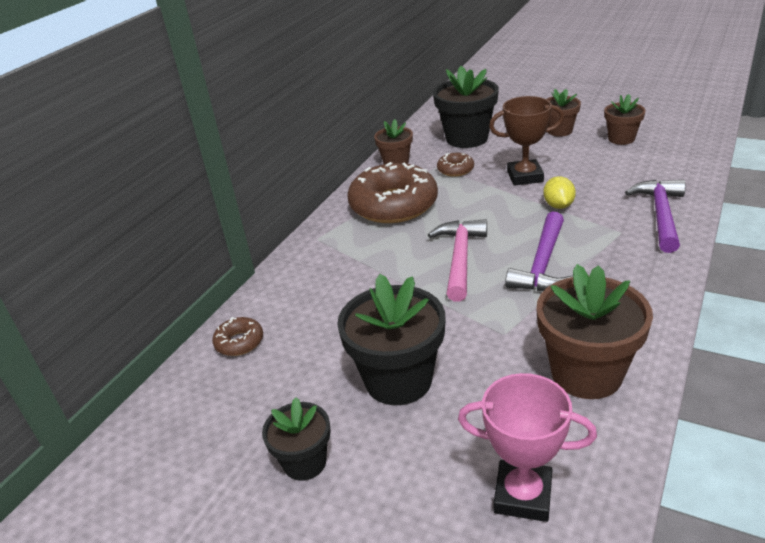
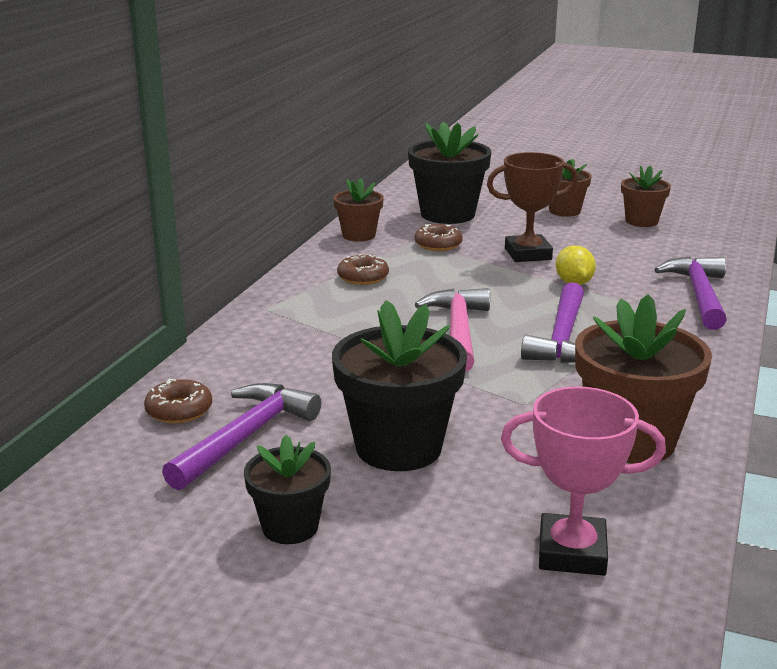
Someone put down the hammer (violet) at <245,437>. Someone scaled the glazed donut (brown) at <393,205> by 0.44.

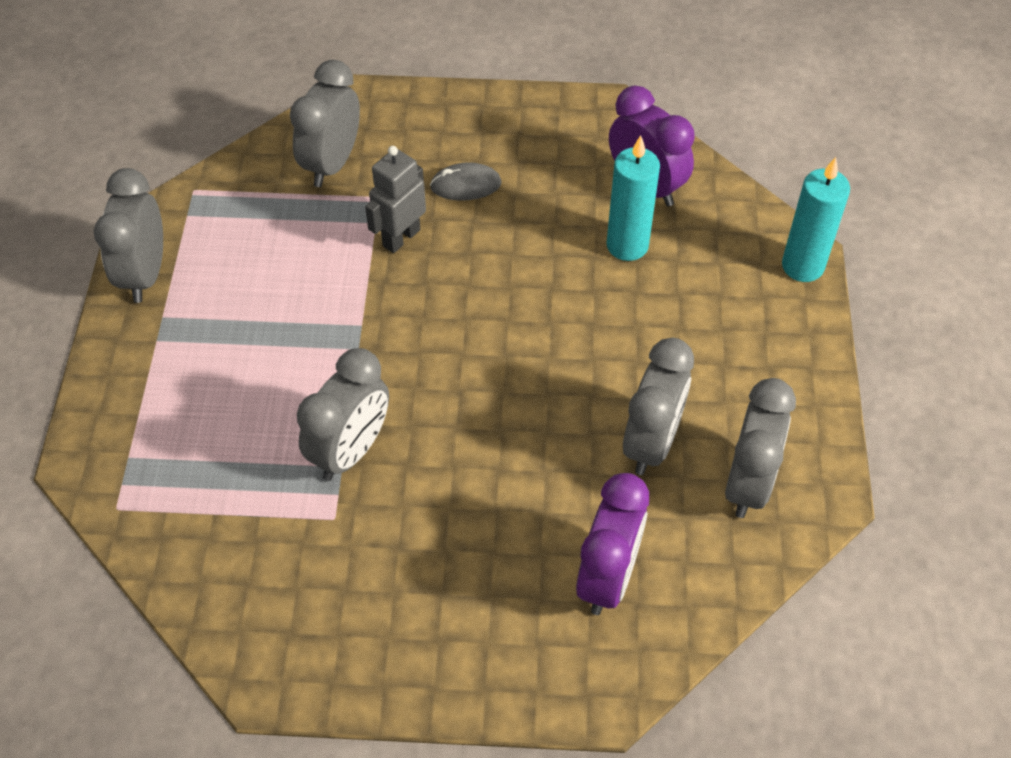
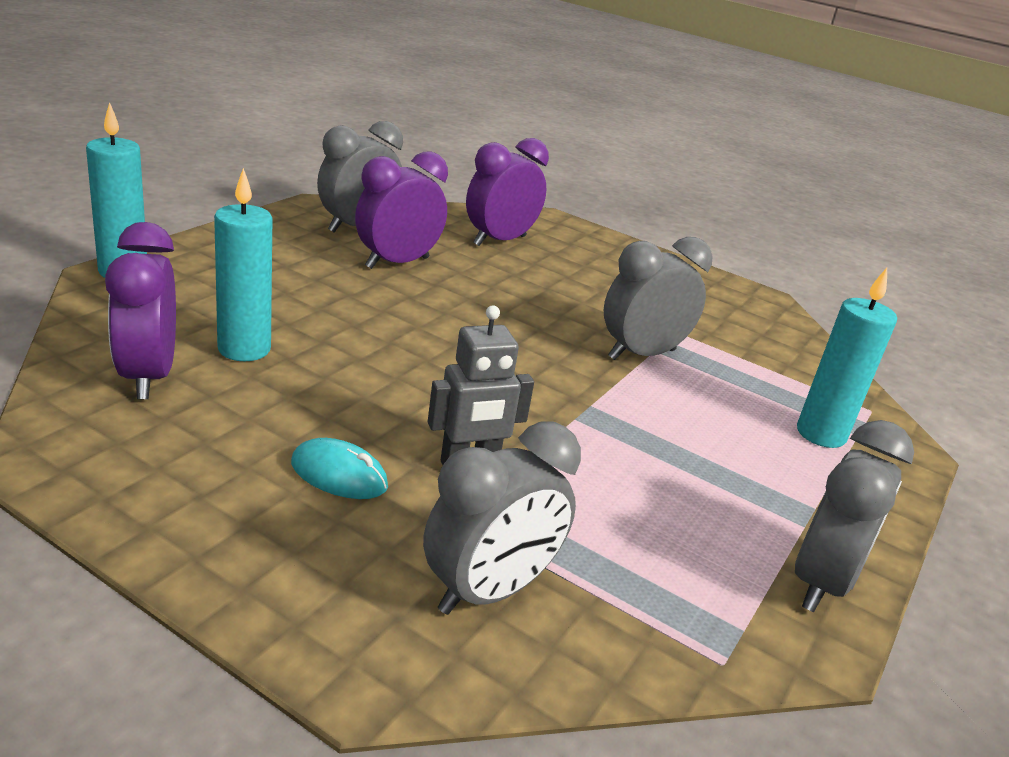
Someone repainted the PC mouse (ash-grey) at <465,185>, which became the PC mouse (teal) at <339,475>. Someone repainted the clock (ash-grey) at <651,442>, which became the clock (violet) at <397,263>. Someone put down the candle (teal) at <821,434>.

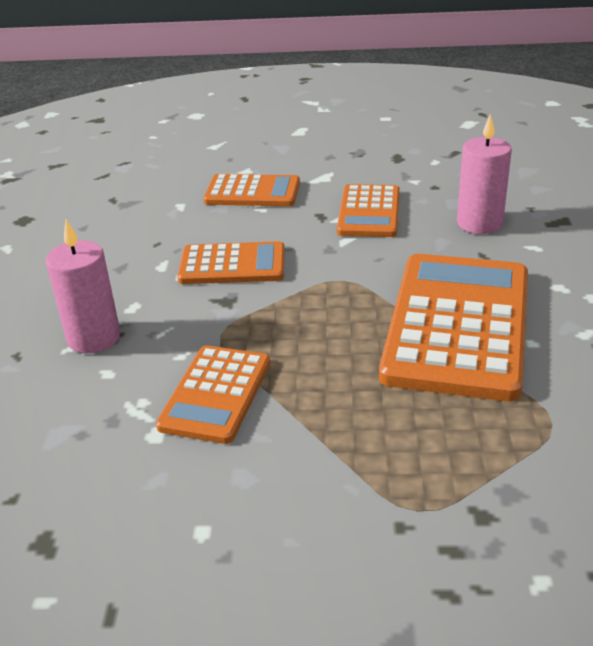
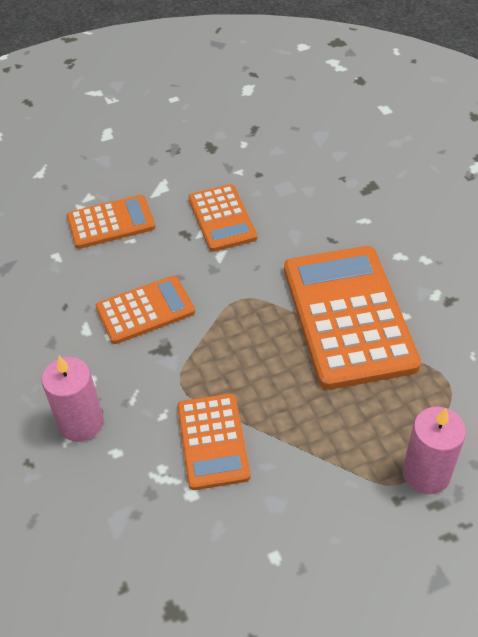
Someone carried the candle (pink) from <479,223> to <426,473>.

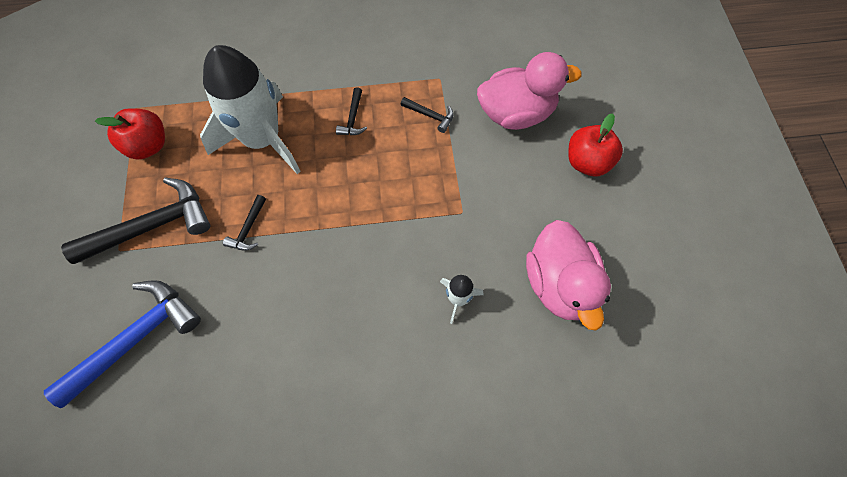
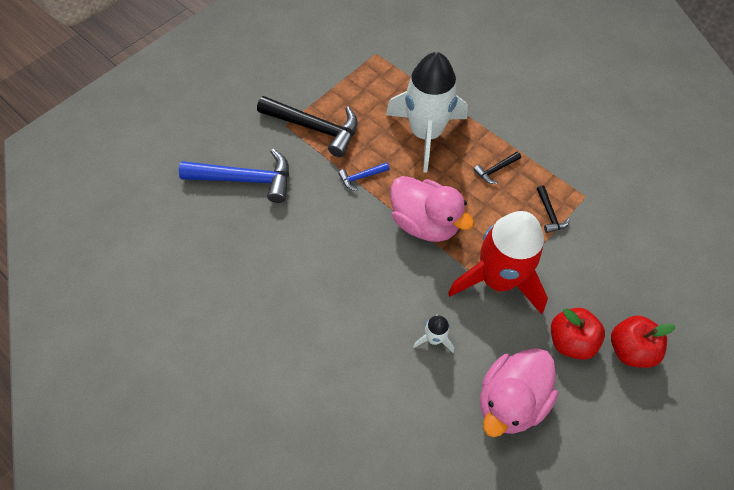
Someone repainted the hammer (black) at <248,229>, which became the hammer (blue) at <361,177>. Someone carried the toy duck (pink) from <516,113> to <424,223>. Someone put down the spaceship (crimson) at <498,279>. Someone carried the apple (crimson) from <148,146> to <570,341>.

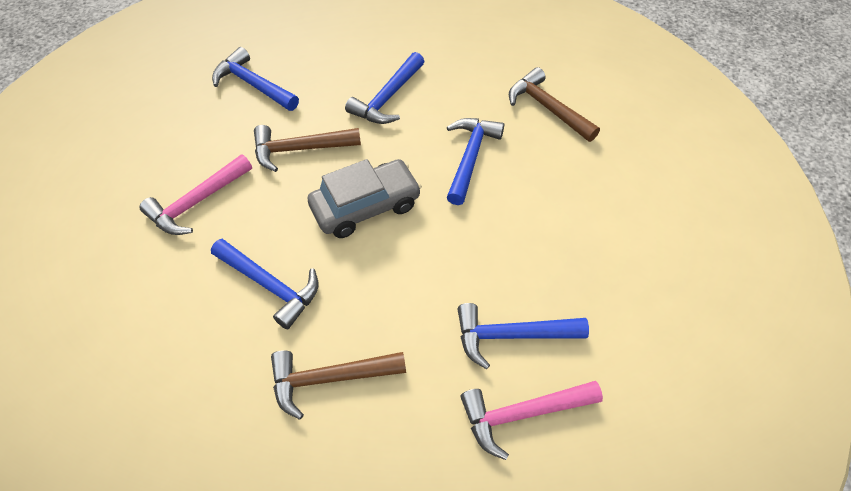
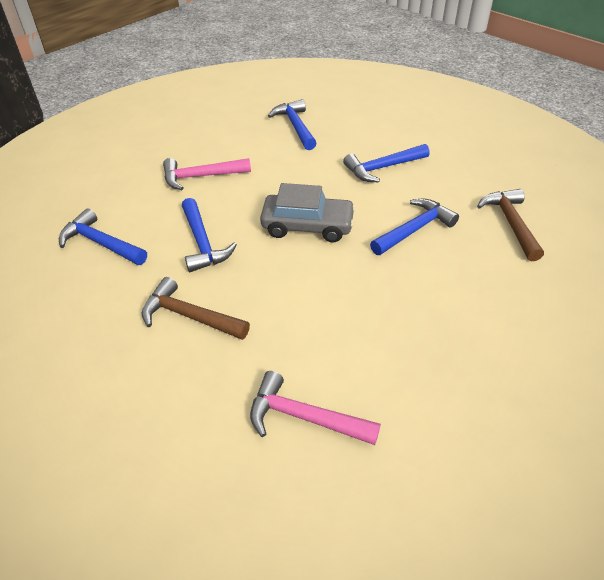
Someone carried the hammer (blue) from <511,335> to <101,243>. Someone took away the hammer (brown) at <300,149>.

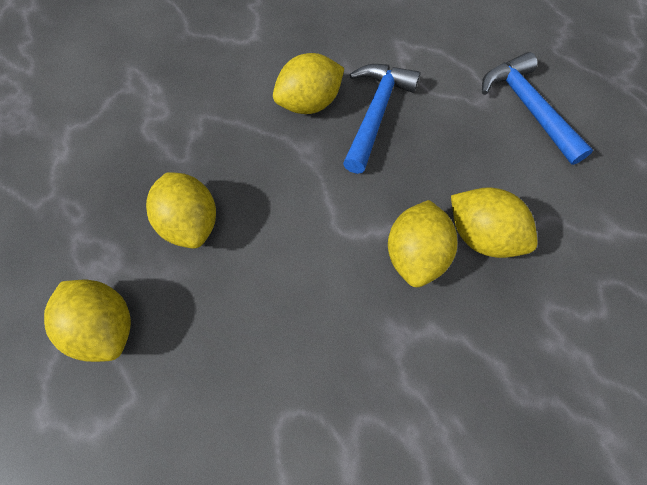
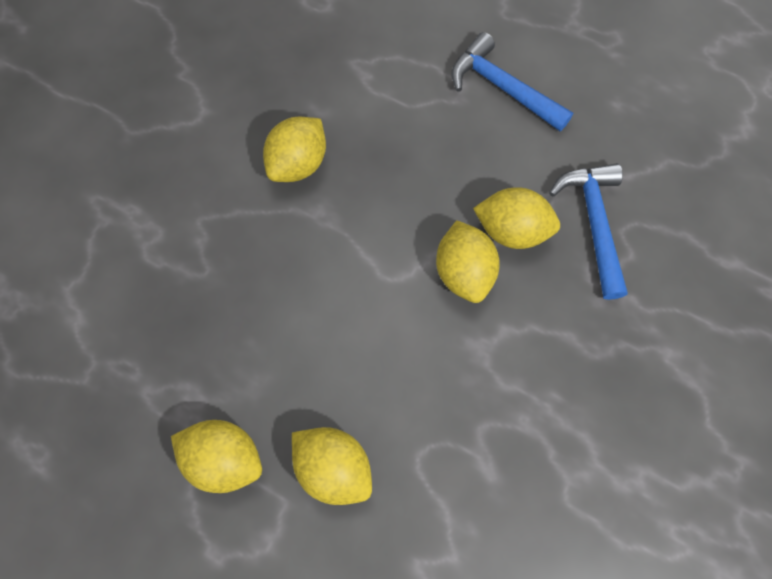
Someone carried the lemon (yellow) from <191,224> to <334,467>. Someone carried the hammer (blue) from <376,114> to <594,224>.

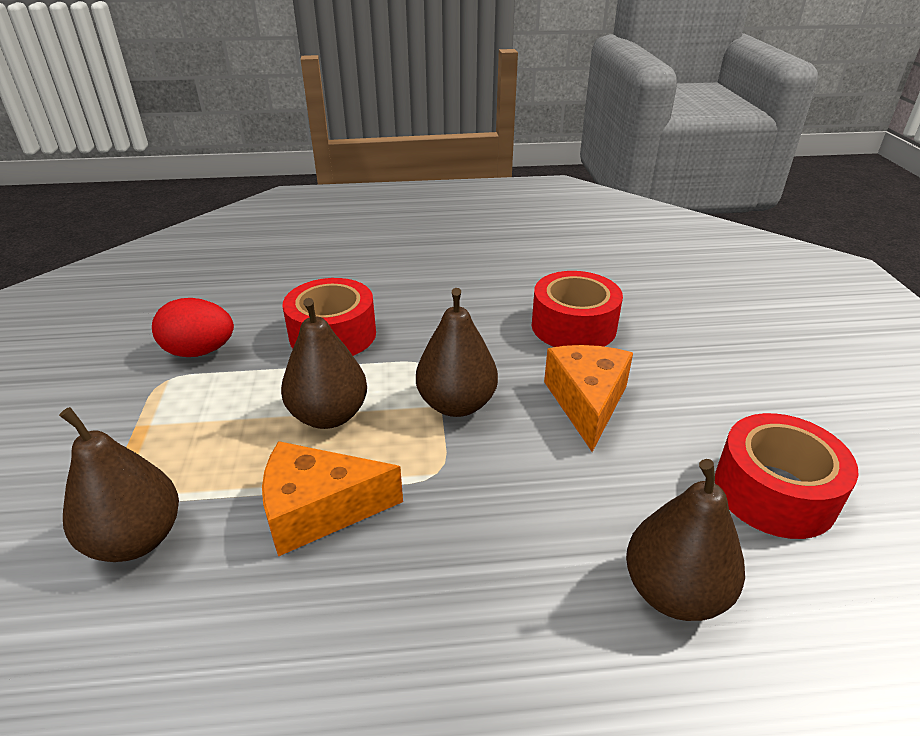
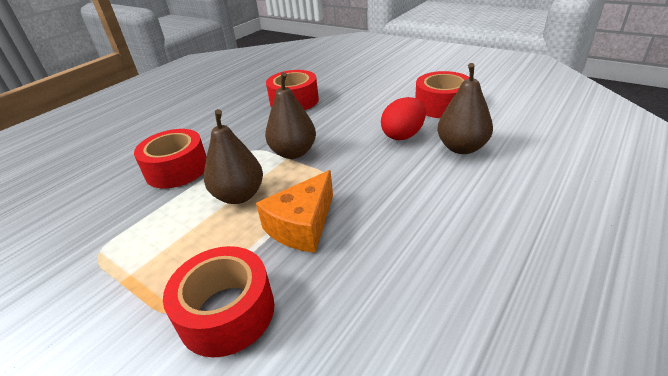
Someone swapped the toy pear (brown) at <136,539> for the sticky tape (crimson) at <227,312>. Someone carried the egg (crimson) from <200,351> to <403,135>. Someone took away the piece of cheese (orange) at <587,402>.

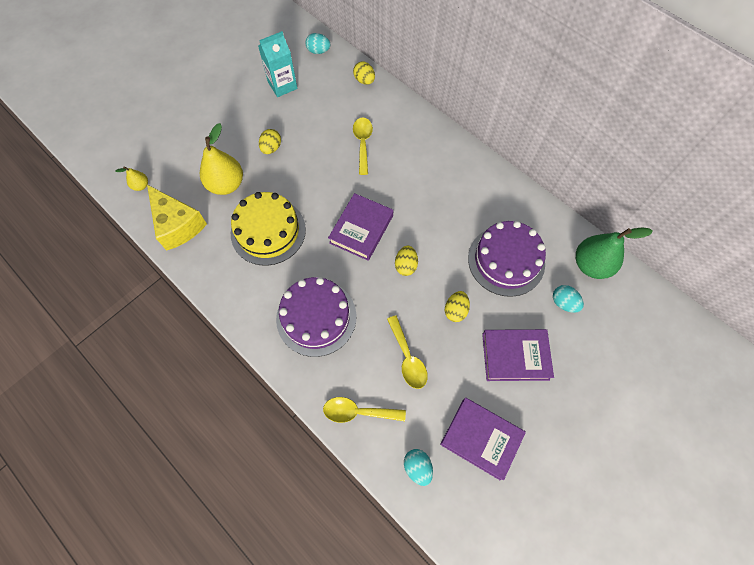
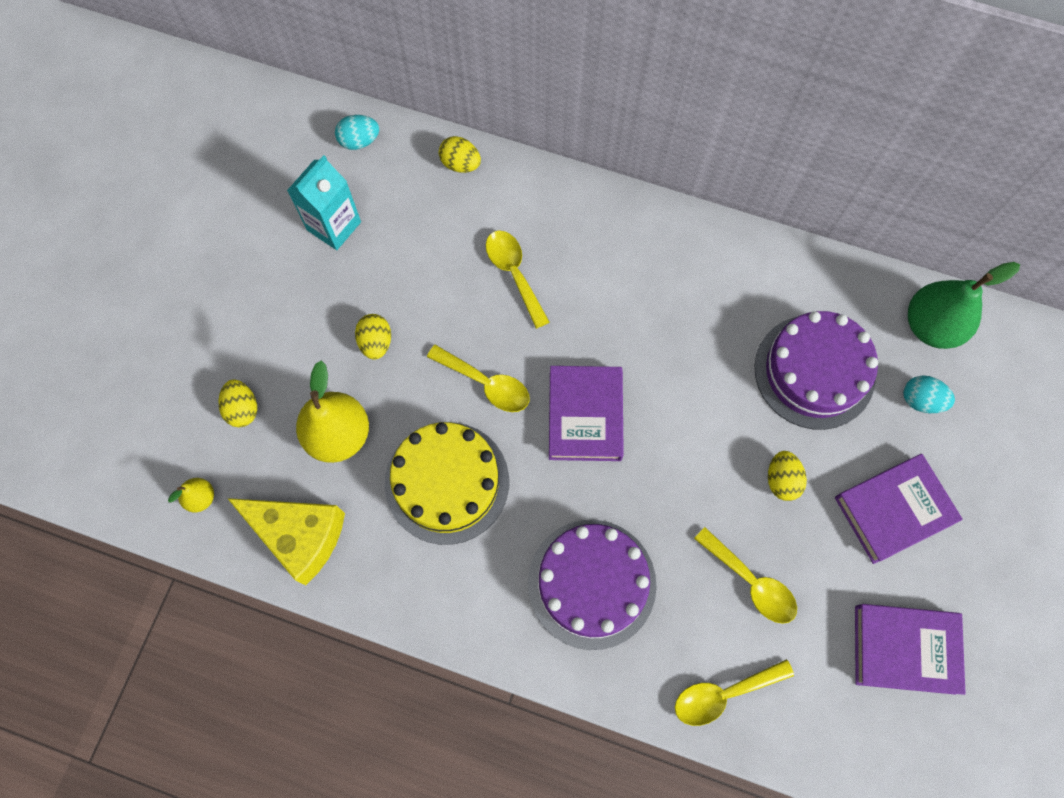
Someone carried the egg (yellow) from <405,265> to <243,409>. Someone put down the tablespoon (yellow) at <486,383>. Someone took away the egg (teal) at <417,467>.

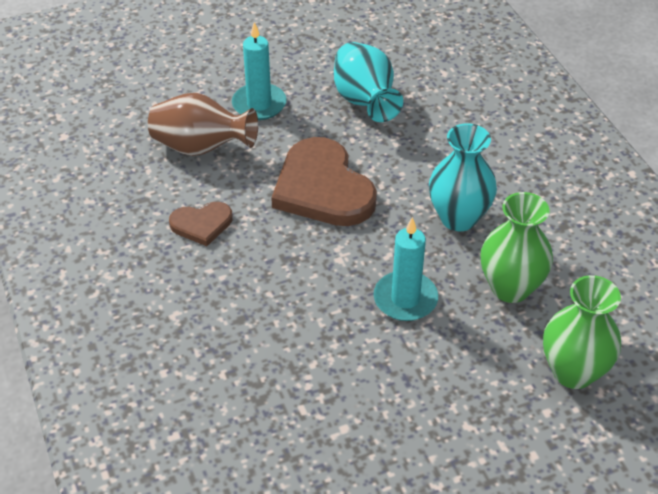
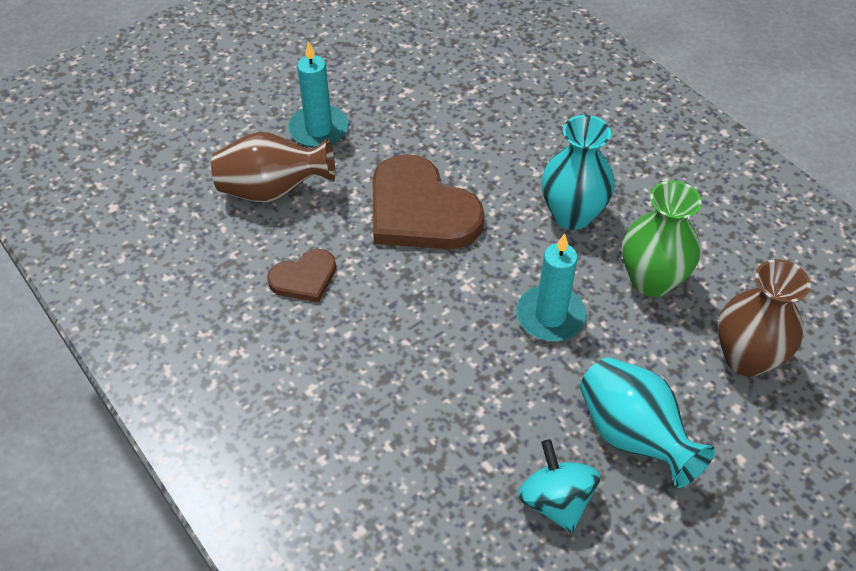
Someone put down the toy top (teal) at <555,501>. Someone carried the tall vase (teal) from <365,101> to <633,436>. Someone repainted the tall vase (emerald) at <573,372>, which became the tall vase (brown) at <746,358>.

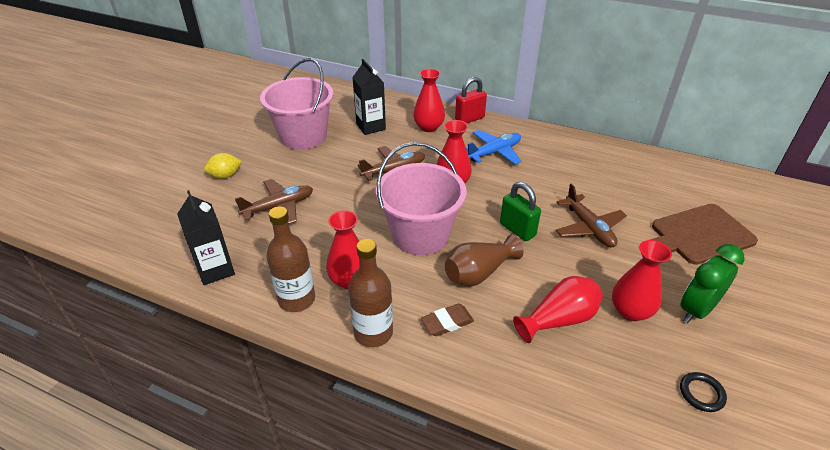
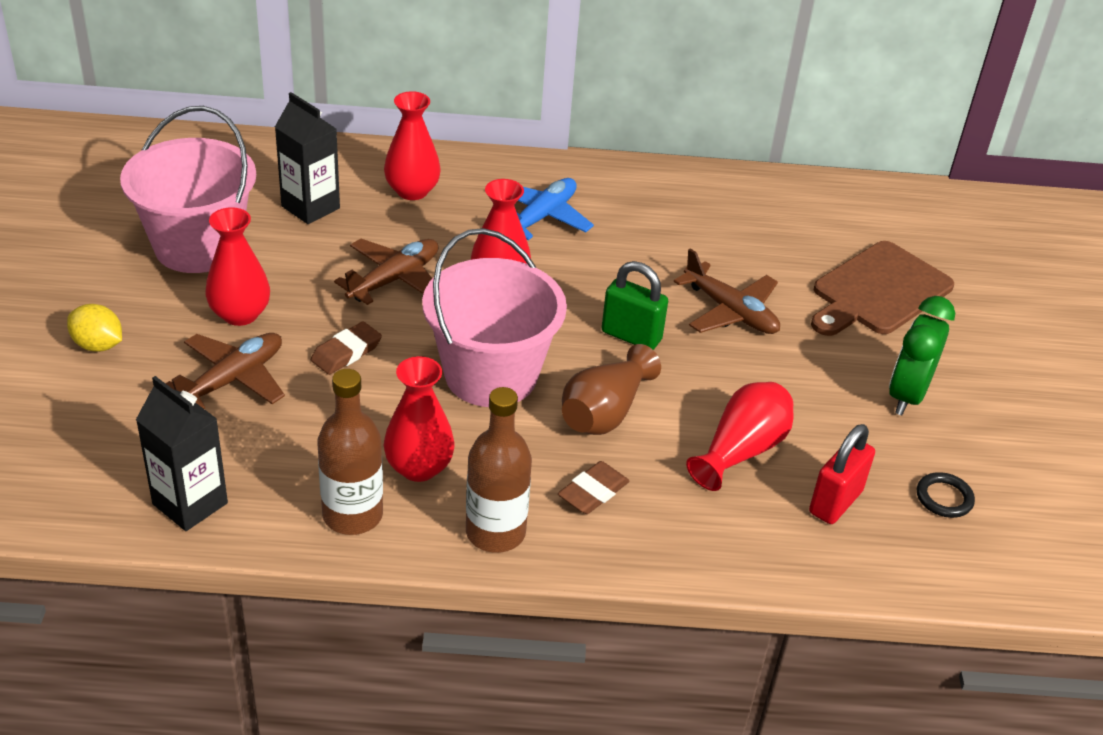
Someone rotated the lemon (yellow) at <225,175> by 75 degrees clockwise. Someone carried the tall vase (crimson) from <630,311> to <240,314>. Someone put down the eraser (brown) at <346,352>. Someone carried the lock (crimson) from <469,119> to <835,502>.

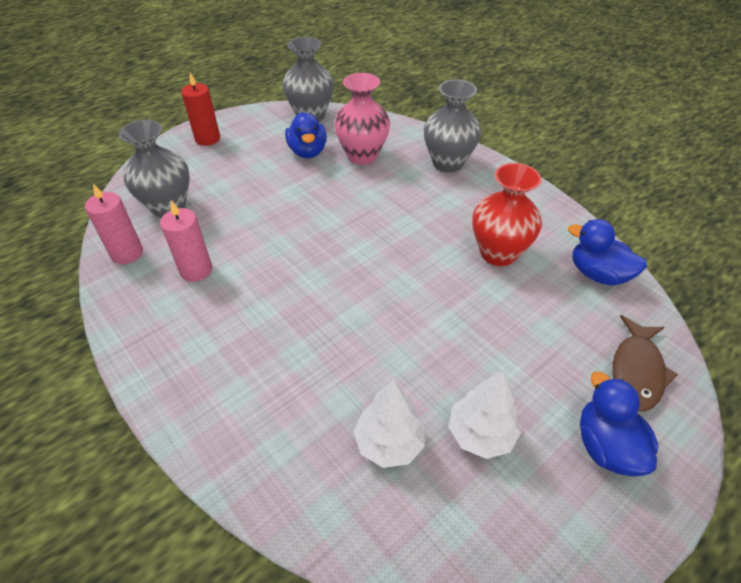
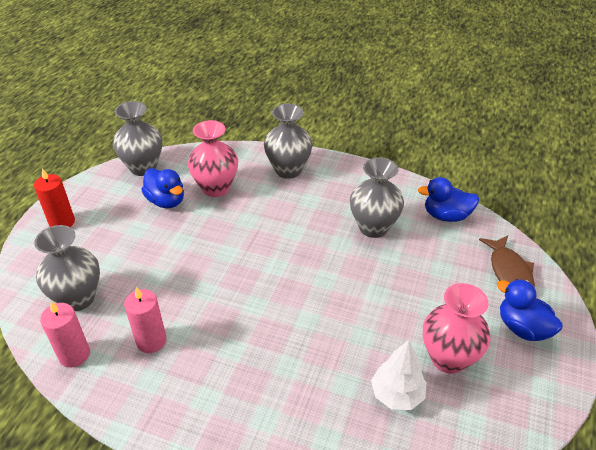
Someone repainted the tall vase (crimson) at <498,253>, which became the tall vase (ash-grey) at <373,227>. Someone swapped the fir tree (white) at <480,434> for the tall vase (pink) at <448,358>.

